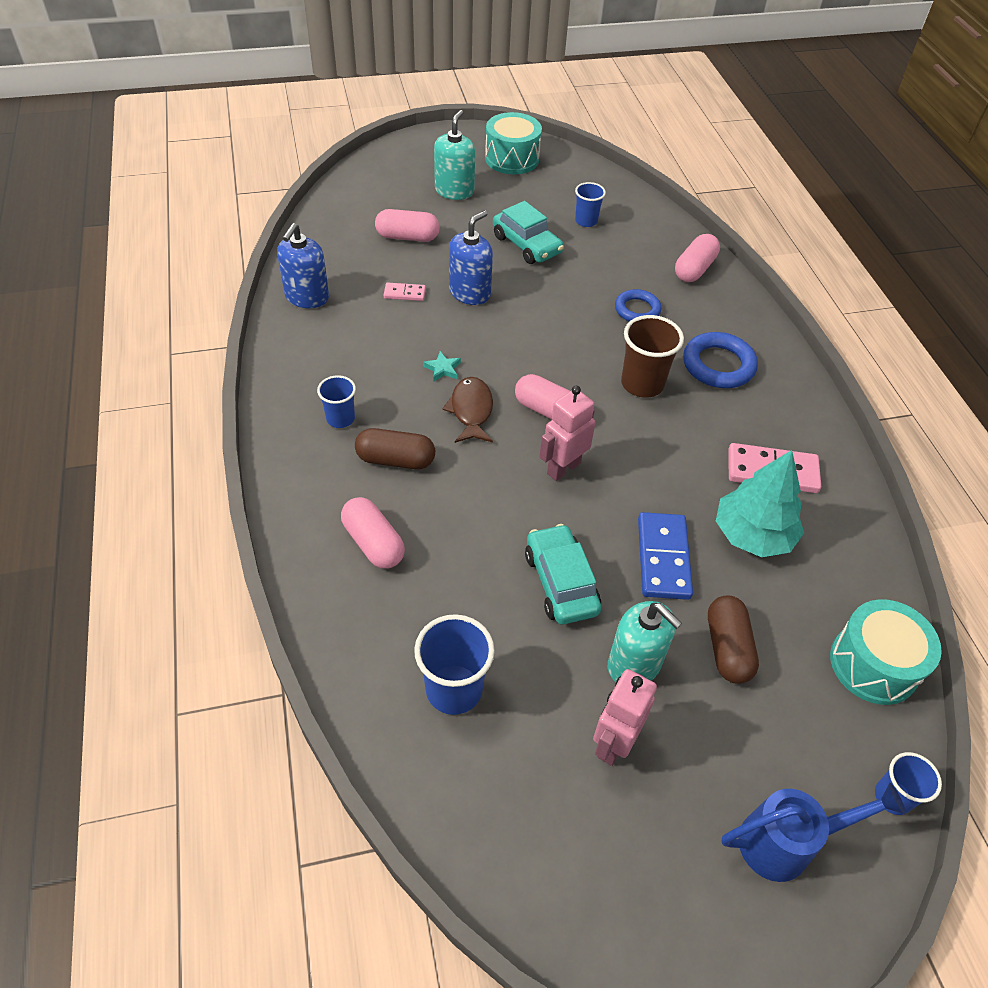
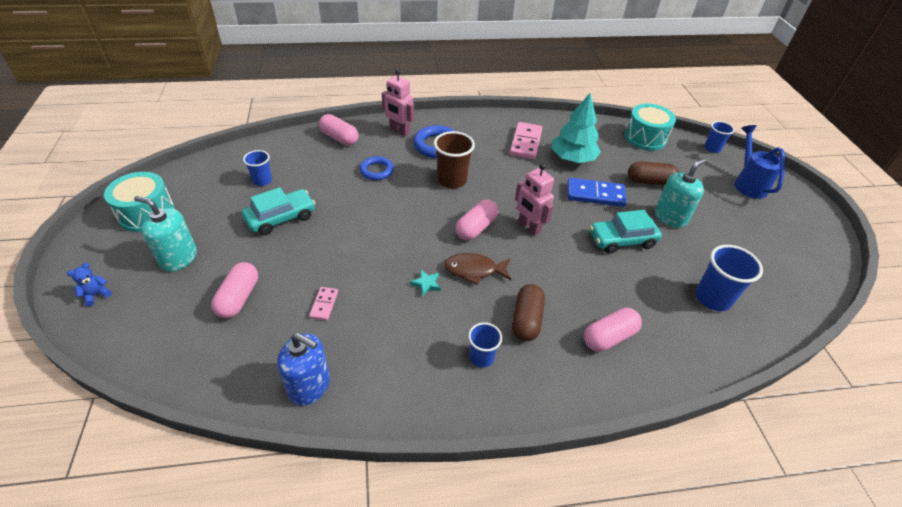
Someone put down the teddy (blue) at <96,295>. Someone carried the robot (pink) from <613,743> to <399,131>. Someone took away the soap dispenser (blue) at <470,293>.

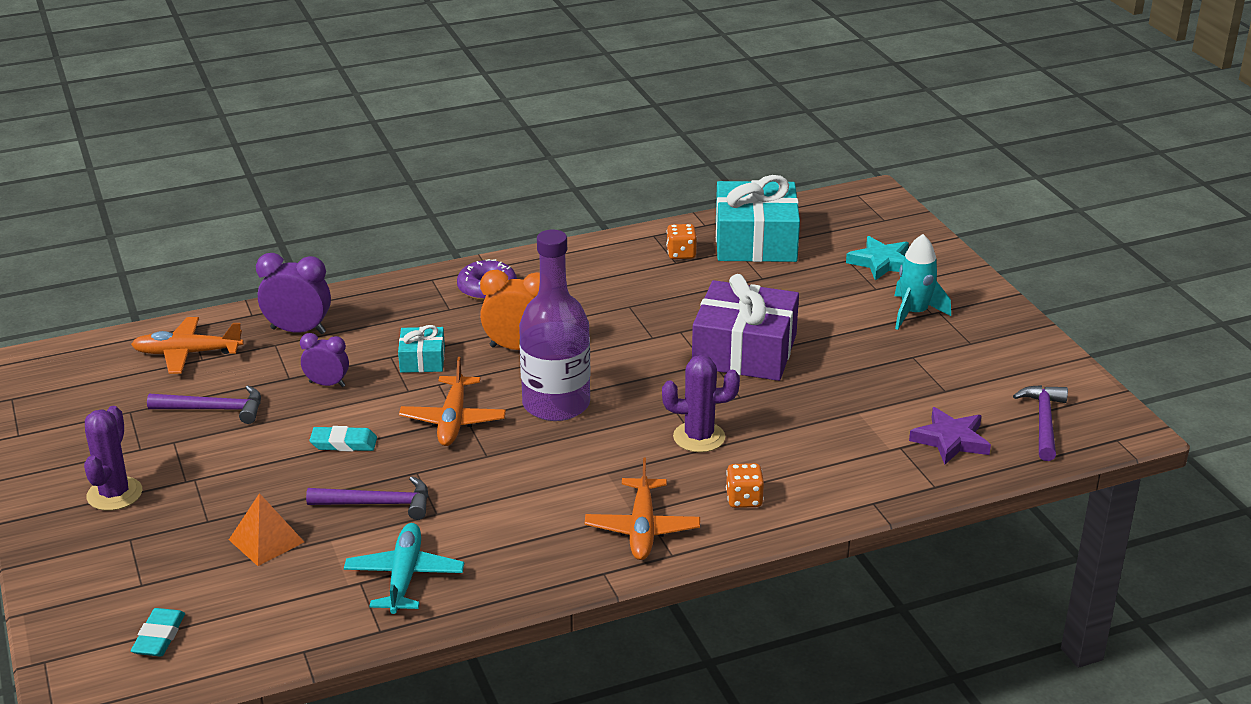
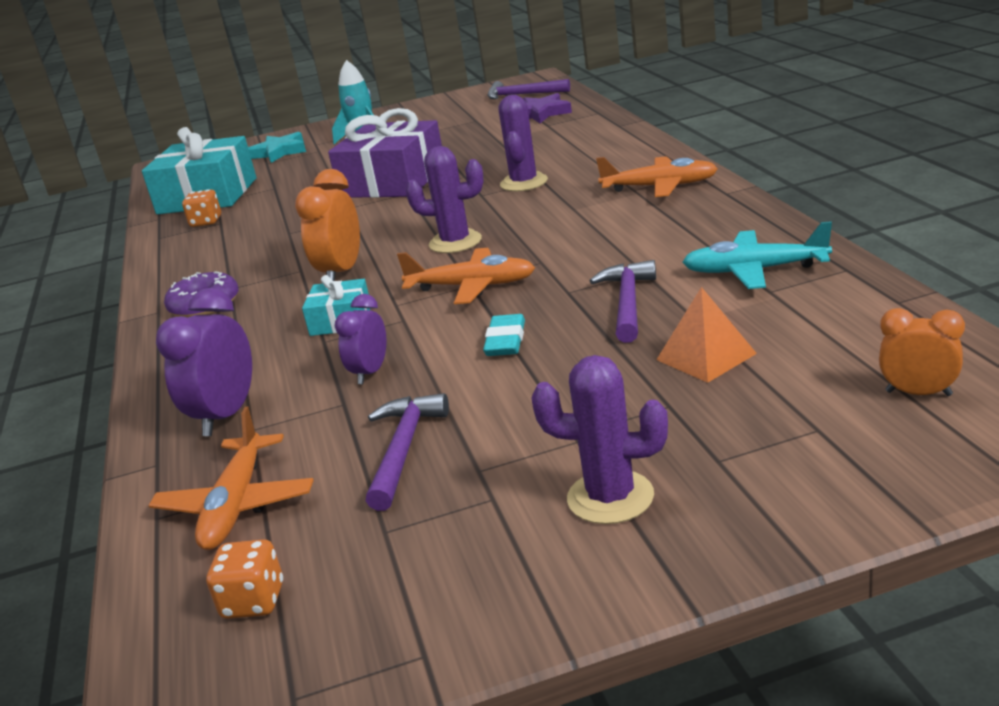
Someone carried the dice (orange) from <744,499> to <253,601>. Someone swapped the flask (violet) at <556,404> for the saguaro cactus (violet) at <455,242>. Someone swapped the eraser (teal) at <159,637> for the clock (orange) at <918,393>.

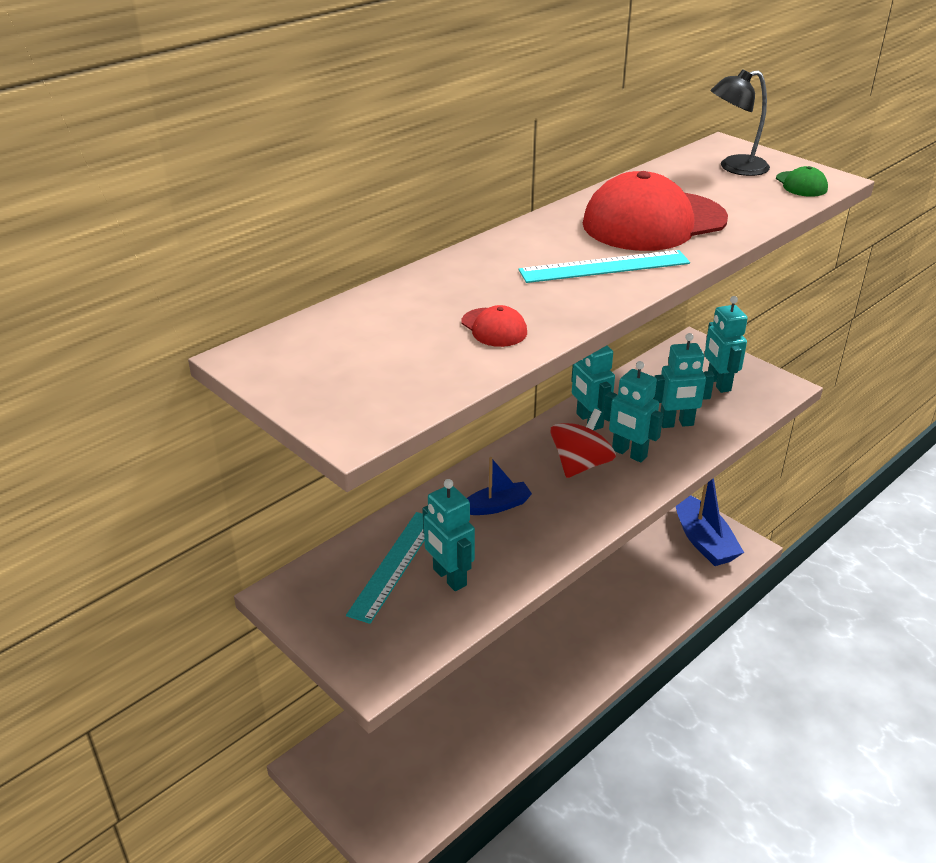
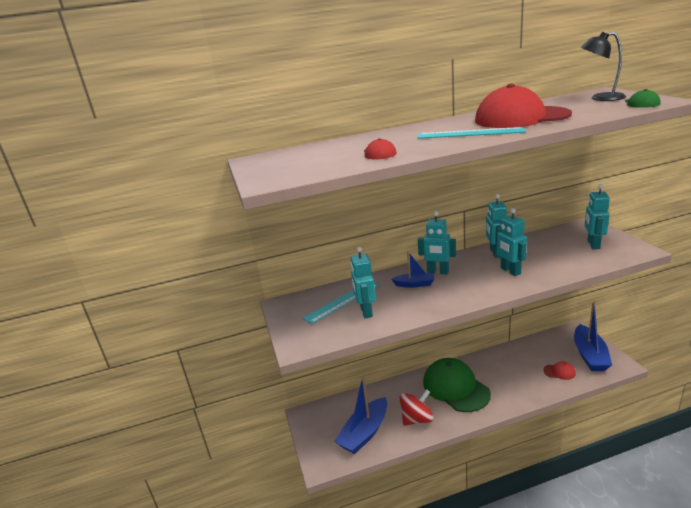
Someone put down the toy boat (blue) at <364,433>. Someone carried the toy top (crimson) from <580,464> to <417,419>. Someone carried the robot (teal) from <676,424> to <438,272>. Someone put down the peaked cap (emerald) at <455,387>. Someone put down the peaked cap (crimson) at <559,372>.

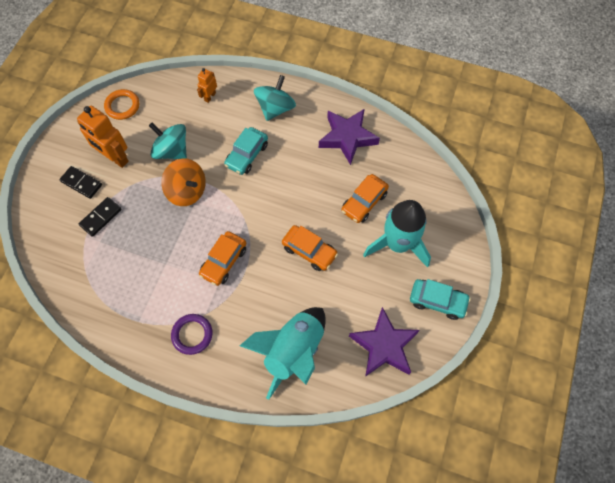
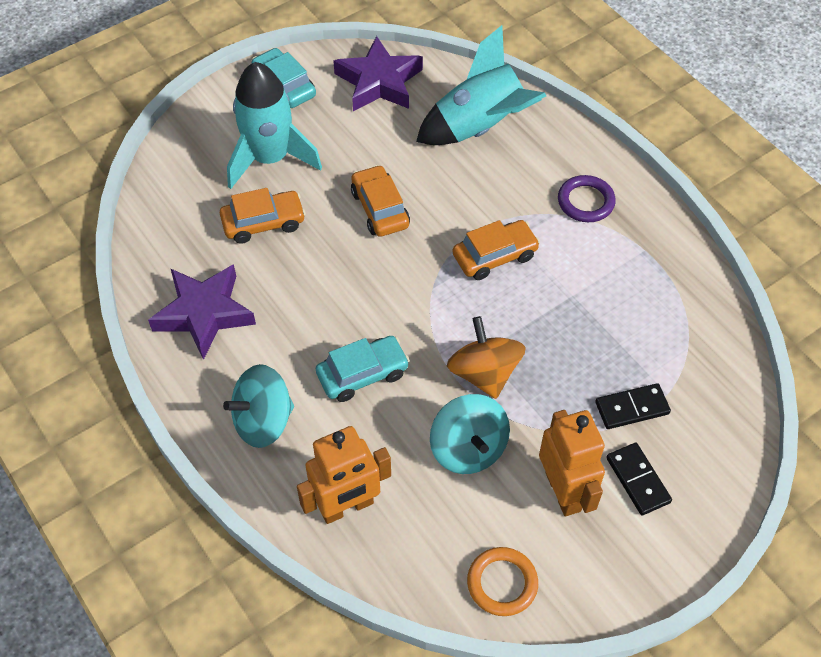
Someone scaled the robot (orange) at <210,96> by 1.87.

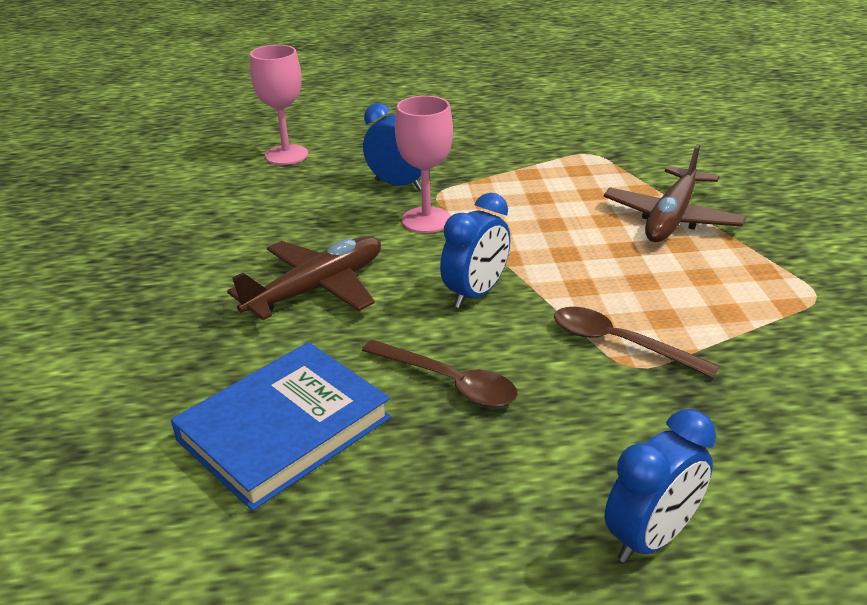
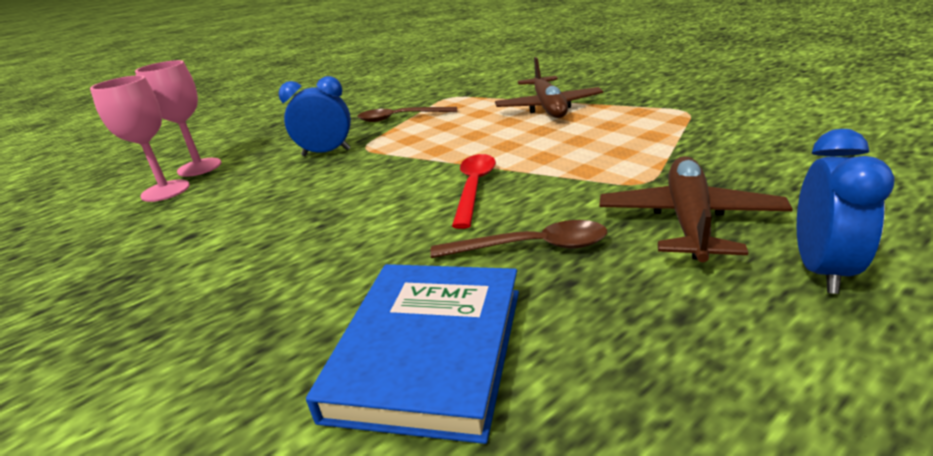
Someone carried the goblet (pink) from <426,220> to <165,191>. Someone carried the tablespoon (brown) from <619,343> to <400,118>. Someone swapped the clock (blue) at <475,294> for the tablespoon (crimson) at <474,188>. Someone carried the plane (brown) from <316,289> to <689,221>.

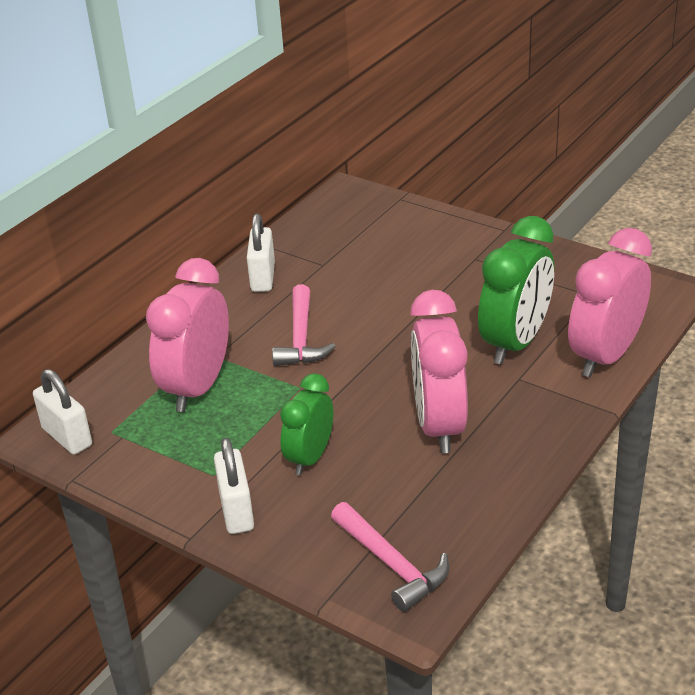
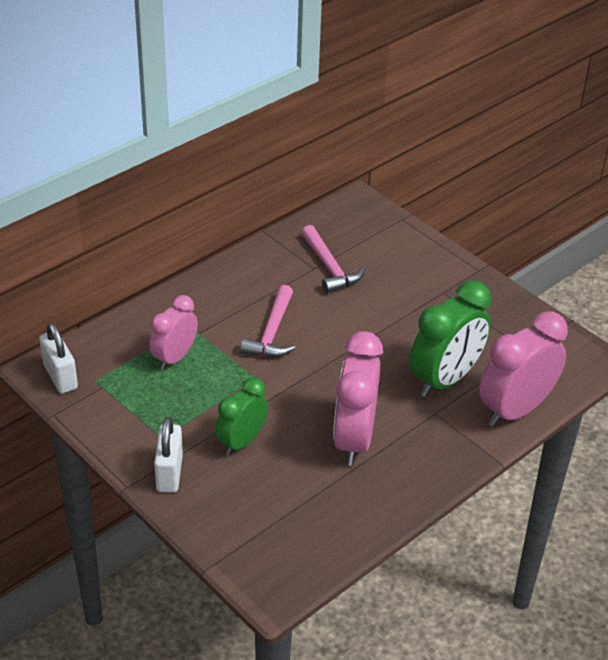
Someone scaled the clock (pink) at <197,387> by 0.63. Someone carried the hammer (pink) from <392,564> to <330,267>. Someone took away the lock (white) at <263,277>.

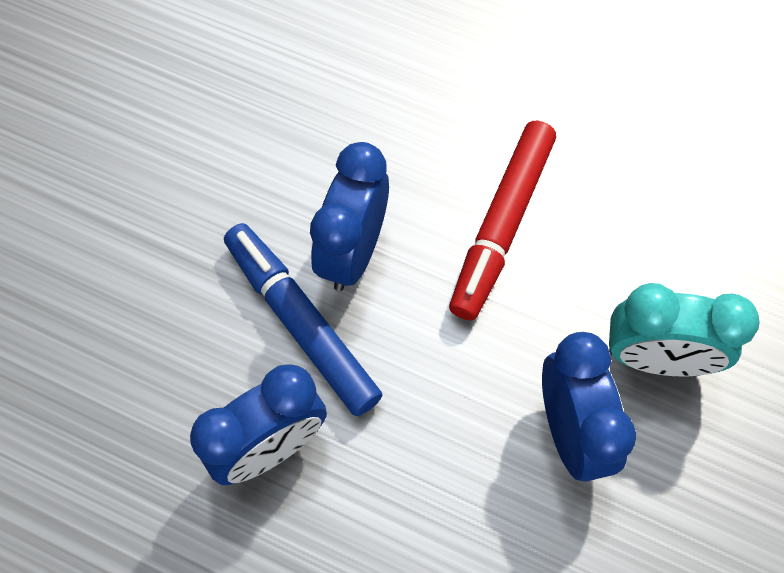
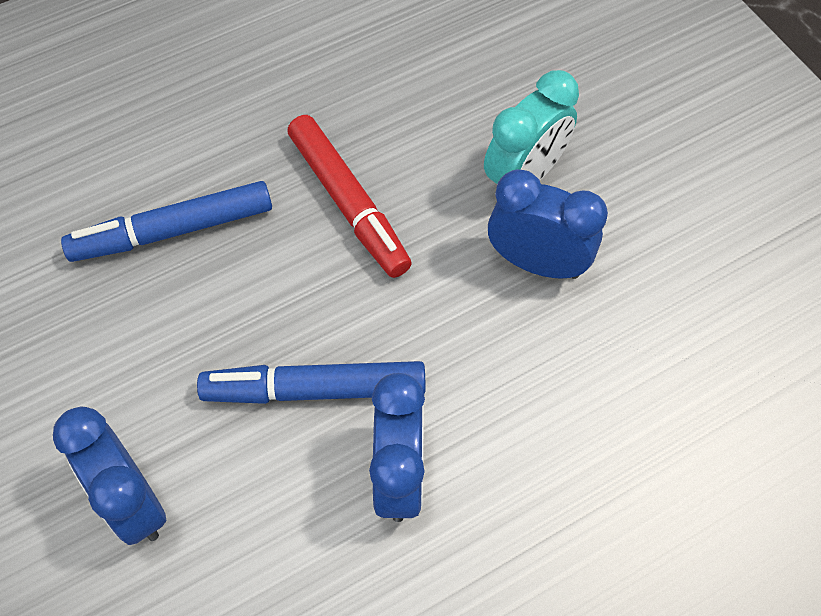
Someone carried the clock (blue) from <353,251> to <132,502>. Someone put down the felt pen (blue) at <172,230>.

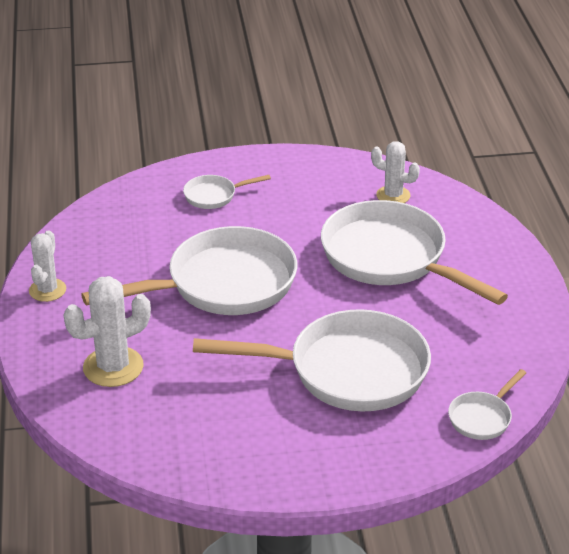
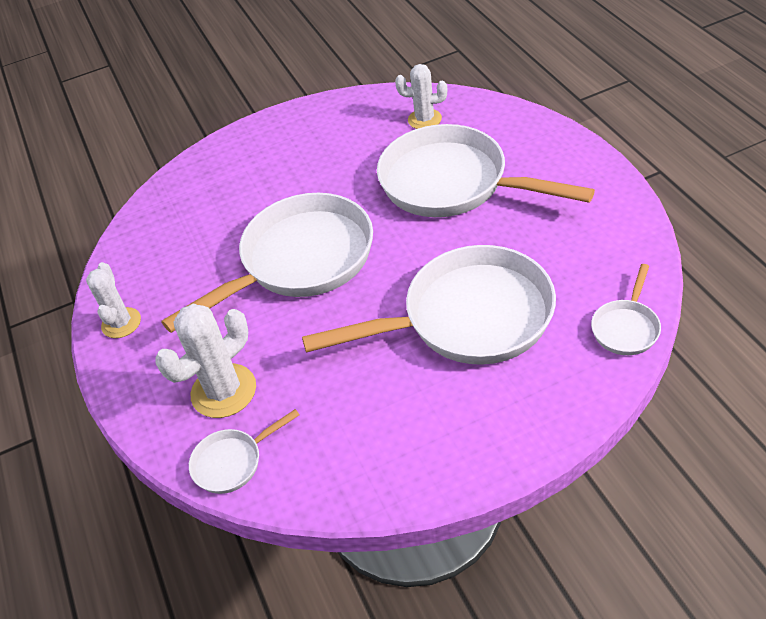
Someone carried the pan (white) from <214,196> to <232,462>.

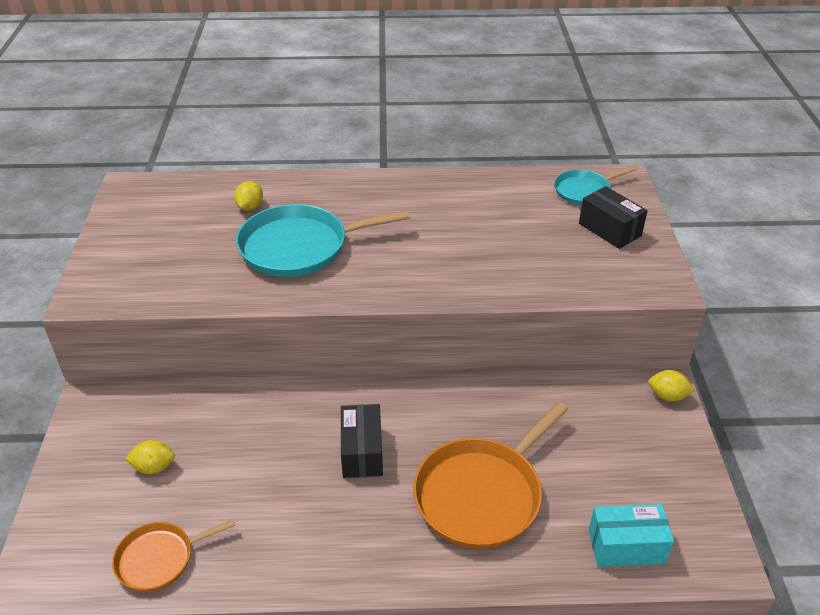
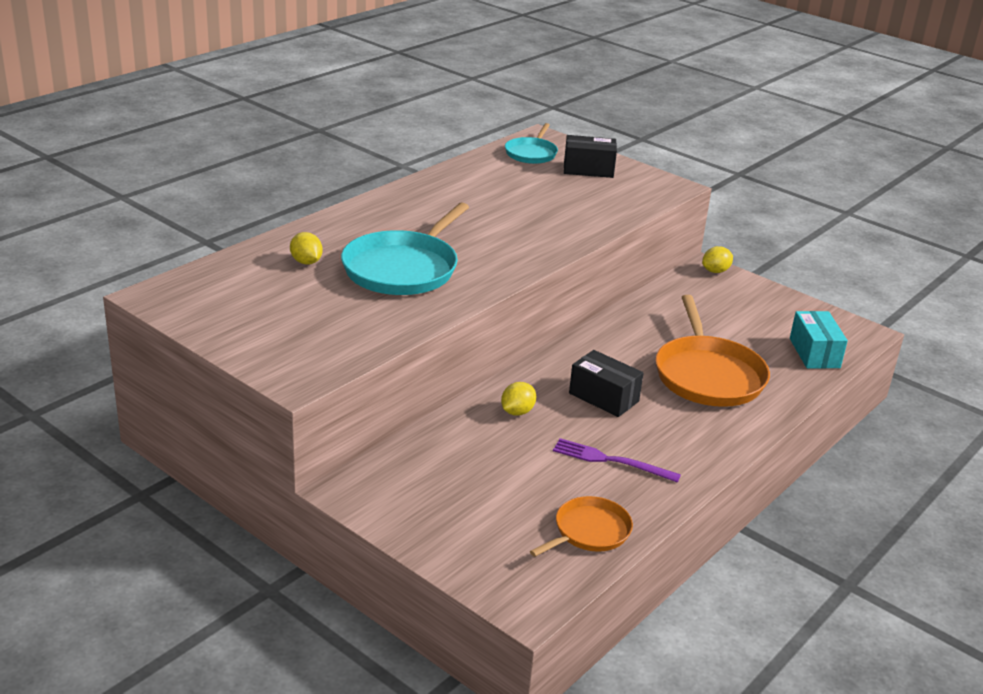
Someone carried the lemon (yellow) from <154,467> to <517,412>. Someone rotated the pan (orange) at <159,558> by 150 degrees counterclockwise. Someone put down the fork (violet) at <611,461>. Someone rotated the package (teal) at <626,546> by 45 degrees counterclockwise.

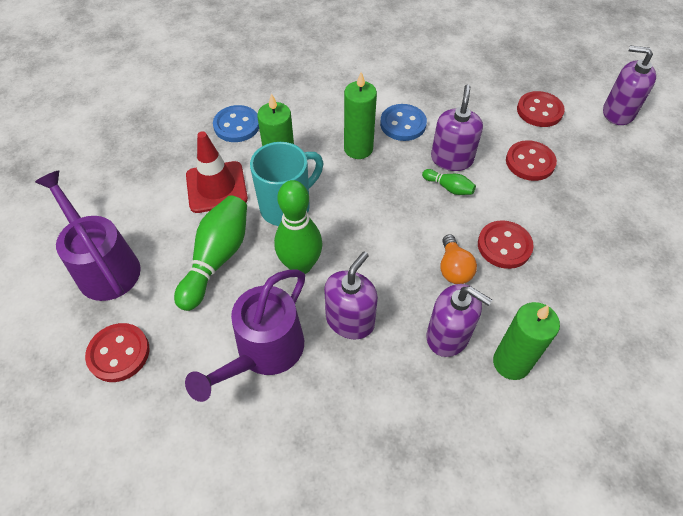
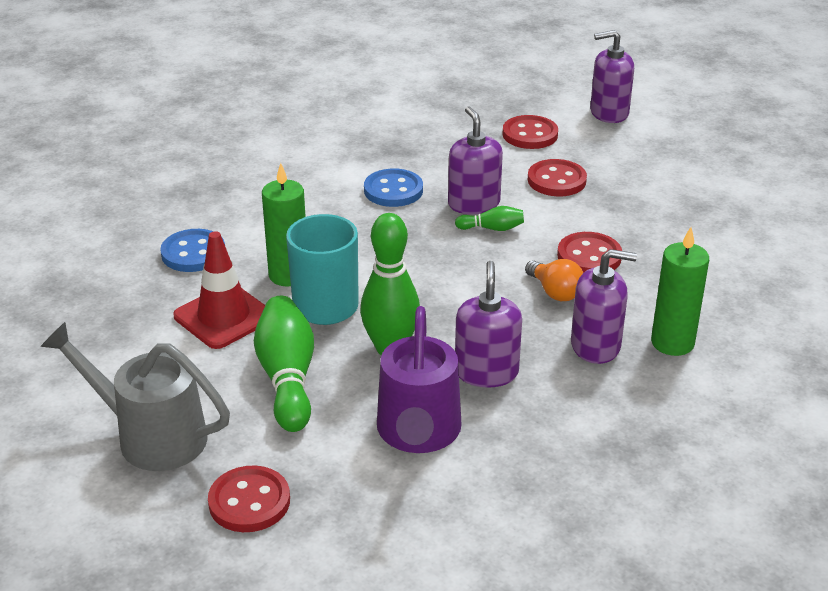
Someone repainted the watering can (violet) at <104,266>, which became the watering can (ash-grey) at <150,436>. Someone took away the candle (emerald) at <358,149>.

